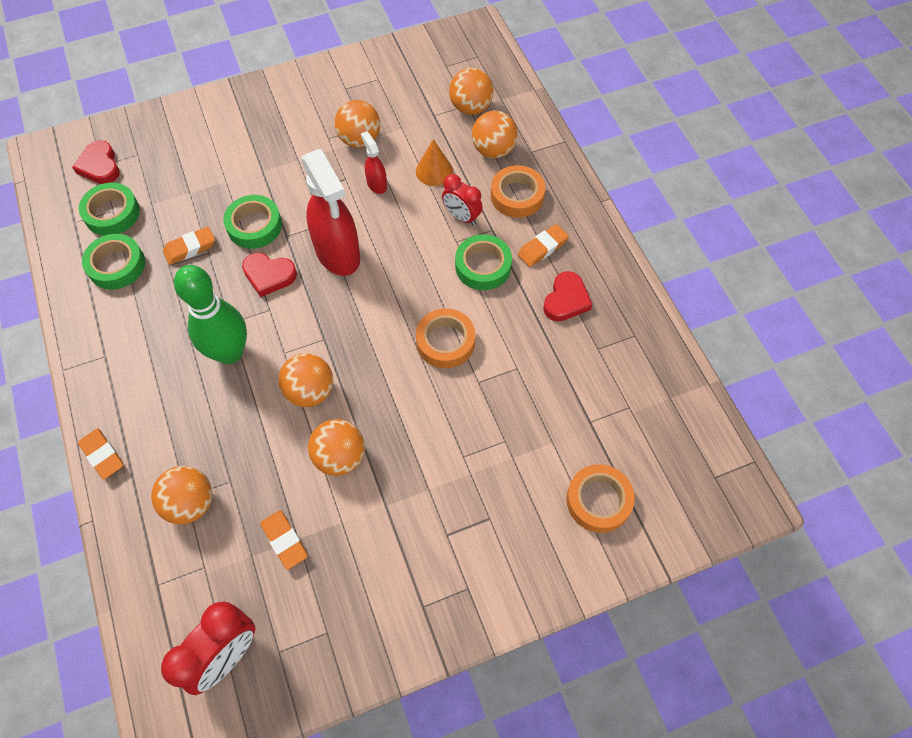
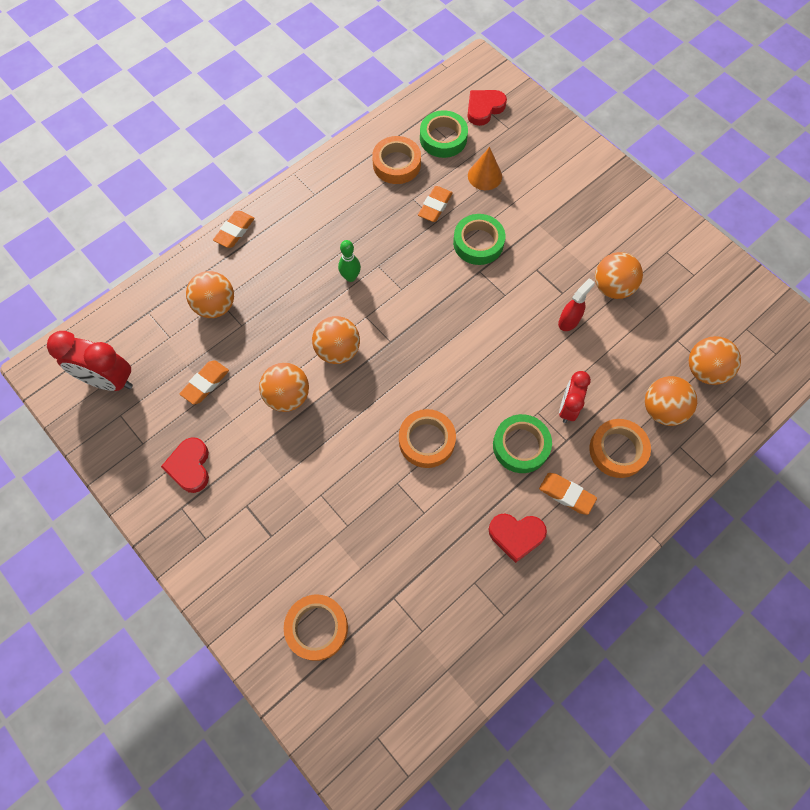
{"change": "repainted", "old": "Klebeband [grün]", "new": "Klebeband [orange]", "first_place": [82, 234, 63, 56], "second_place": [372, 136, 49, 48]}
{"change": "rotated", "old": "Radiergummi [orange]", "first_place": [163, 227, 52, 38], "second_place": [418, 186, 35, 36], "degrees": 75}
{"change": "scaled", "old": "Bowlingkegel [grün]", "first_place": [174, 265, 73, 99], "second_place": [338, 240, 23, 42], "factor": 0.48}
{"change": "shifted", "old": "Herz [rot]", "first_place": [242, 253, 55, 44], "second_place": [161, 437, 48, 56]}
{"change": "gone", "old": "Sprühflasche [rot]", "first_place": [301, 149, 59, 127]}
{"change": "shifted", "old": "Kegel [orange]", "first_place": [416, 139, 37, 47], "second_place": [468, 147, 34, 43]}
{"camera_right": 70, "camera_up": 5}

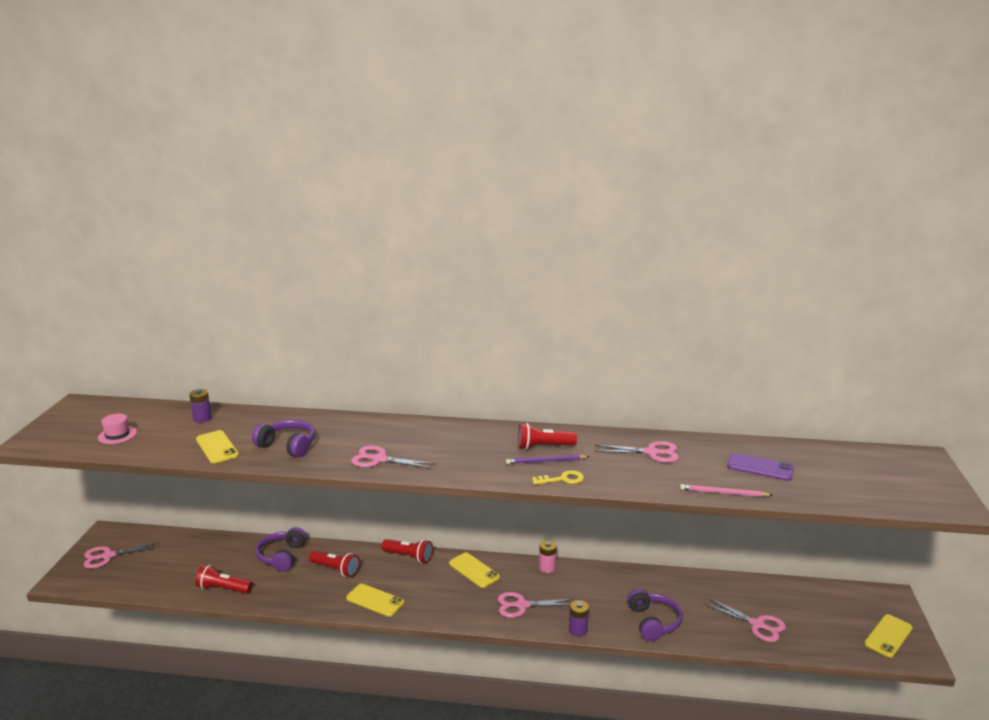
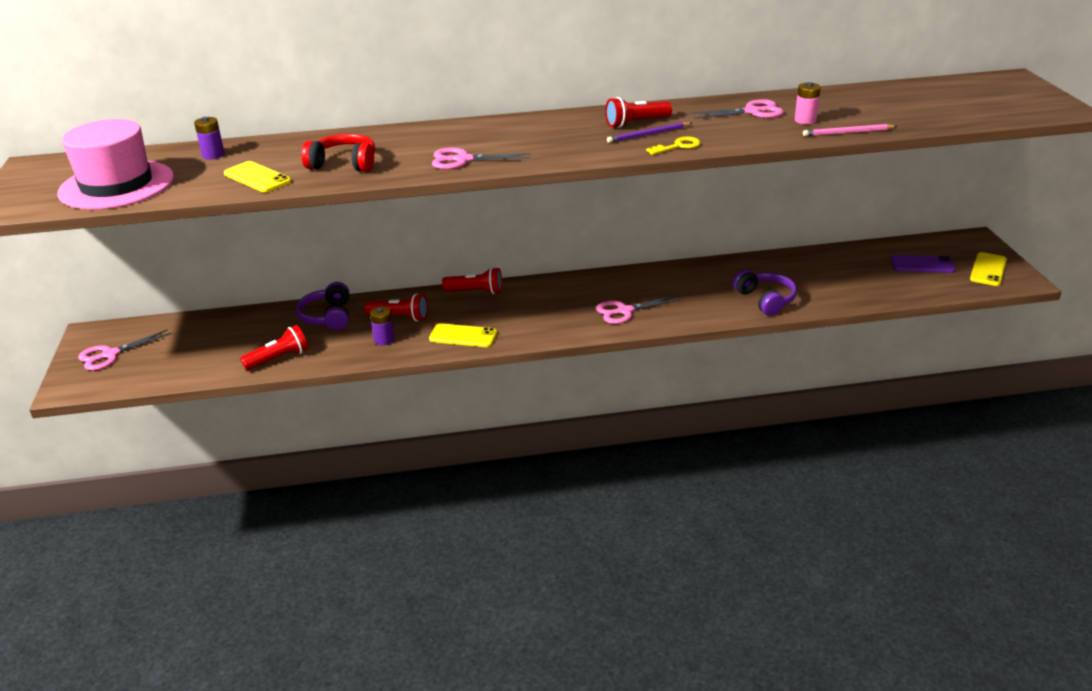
{"change": "scaled", "old": "Hut [rosa]", "first_place": [98, 414, 39, 30], "second_place": [57, 119, 117, 91], "factor": 2.38}
{"change": "rotated", "old": "Taschenlampe [rot]", "first_place": [195, 564, 58, 30], "second_place": [240, 325, 68, 45], "degrees": 150}
{"change": "repainted", "old": "Kopfhörer [lila]", "new": "Kopfhörer [rot]", "first_place": [252, 420, 63, 38], "second_place": [301, 134, 74, 38]}
{"change": "gone", "old": "Handy [gelb]", "first_place": [449, 552, 51, 36]}
{"change": "shifted", "old": "Batterie [rosa]", "first_place": [539, 540, 18, 33], "second_place": [795, 82, 26, 42]}
{"change": "shifted", "old": "Batterie [lila]", "first_place": [569, 600, 20, 37], "second_place": [370, 306, 25, 39]}
{"change": "gone", "old": "Schere [rosa]", "first_place": [704, 598, 82, 44]}
{"change": "shifted", "old": "Handy [lila]", "first_place": [727, 453, 67, 28], "second_place": [891, 255, 65, 18]}
{"camera_right": -15, "camera_up": 10}

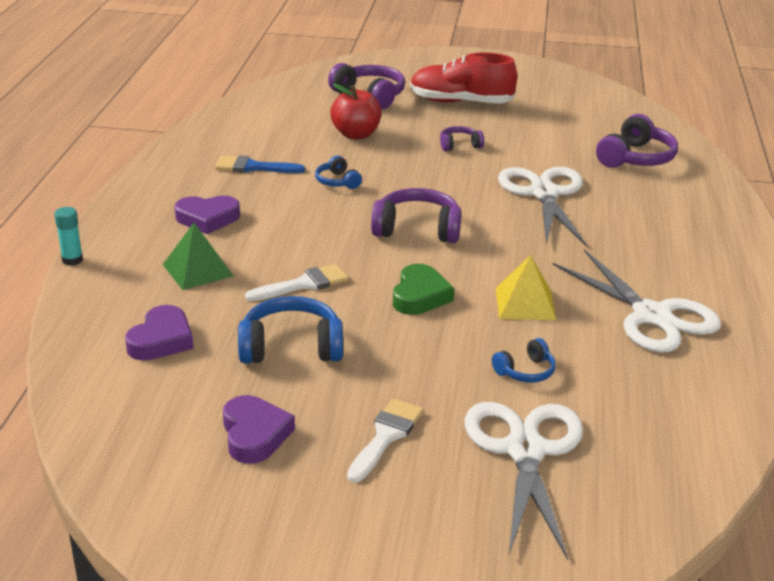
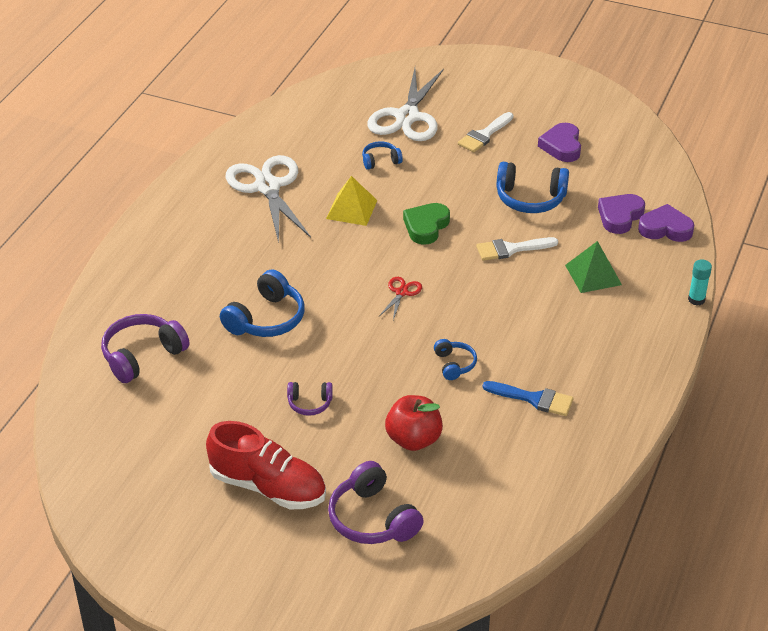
{"change": "shifted", "old": "Herz [lila]", "first_place": [175, 195, 65, 39], "second_place": [638, 204, 56, 38]}
{"change": "swapped", "old": "Kopfhörer [lila]", "new": "Schere [rot]", "first_place": [371, 188, 90, 55], "second_place": [379, 277, 43, 43]}
{"change": "swapped", "old": "Schere [weiß]", "new": "Kopfhörer [blau]", "first_place": [498, 167, 89, 79], "second_place": [220, 269, 84, 68]}
{"camera_right": -165, "camera_up": 10}

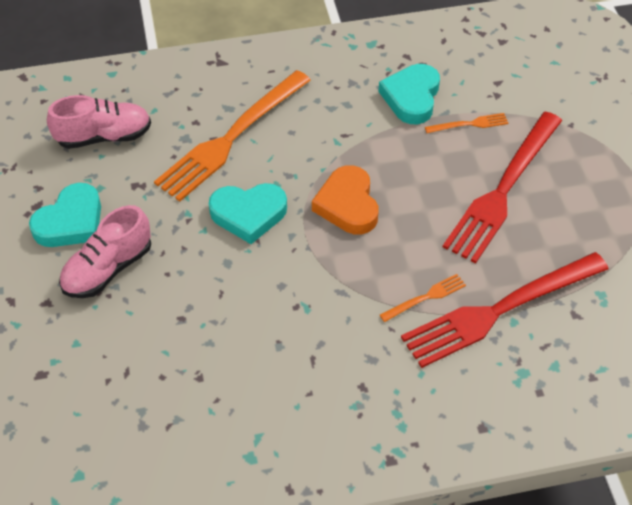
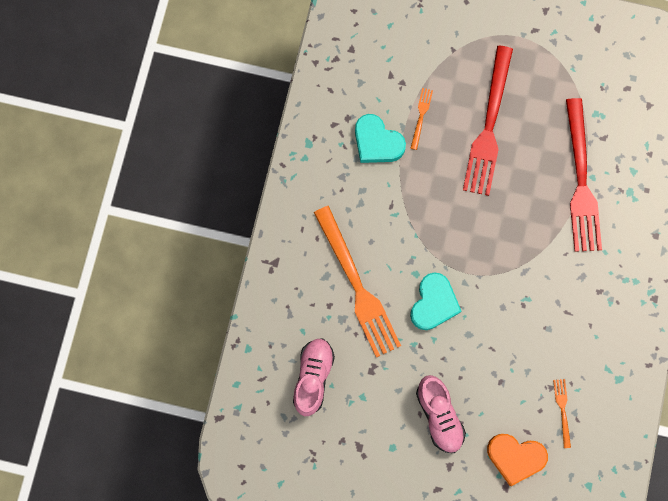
{"change": "gone", "old": "Herz [türkis]", "first_place": [29, 183, 72, 64]}
{"change": "shifted", "old": "Herz [orange]", "first_place": [312, 165, 66, 69], "second_place": [487, 434, 61, 52]}
{"change": "shifted", "old": "Gabel [orange]", "first_place": [380, 274, 86, 48], "second_place": [553, 379, 18, 69]}
{"change": "rotated", "old": "Gabel [rot]", "first_place": [443, 112, 119, 151], "second_place": [463, 46, 50, 150], "degrees": 45}
{"camera_right": -65, "camera_up": 25}

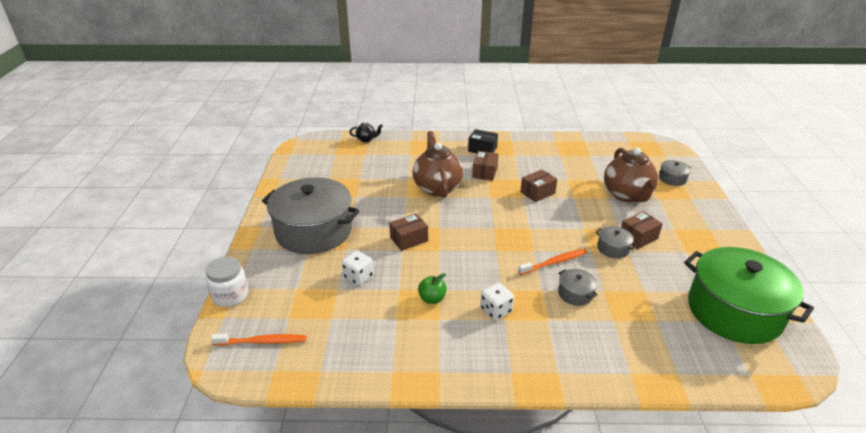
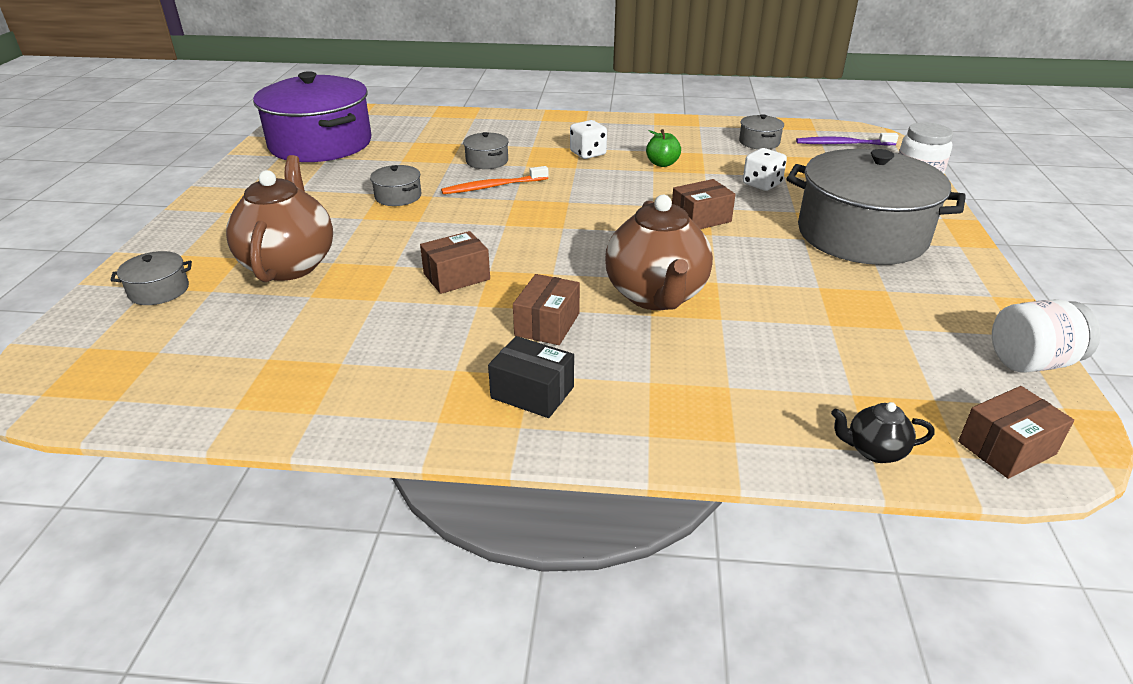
{"change": "repainted", "old": "Zahnbürste [orange]", "new": "Zahnbürste [lila]", "first_place": [211, 334, 96, 11], "second_place": [796, 133, 103, 12]}
{"change": "shifted", "old": "Schachtel [braun]", "first_place": [621, 211, 42, 38], "second_place": [958, 386, 116, 93]}
{"change": "repainted", "old": "Kochtopf [grün]", "new": "Kochtopf [lila]", "first_place": [684, 247, 130, 97], "second_place": [253, 71, 118, 91]}
{"change": "new", "new": "Kochtopf [grau]", "second_place": [739, 114, 45, 35]}
{"change": "new", "new": "Einmachglas [weiß]", "second_place": [992, 299, 109, 73]}
{"camera_right": -175, "camera_up": 0}

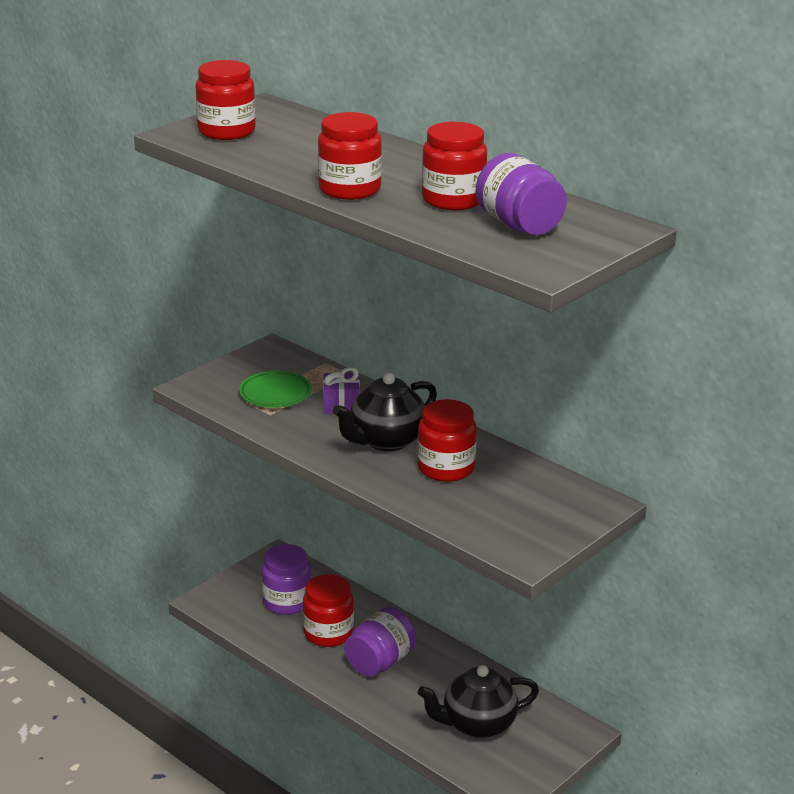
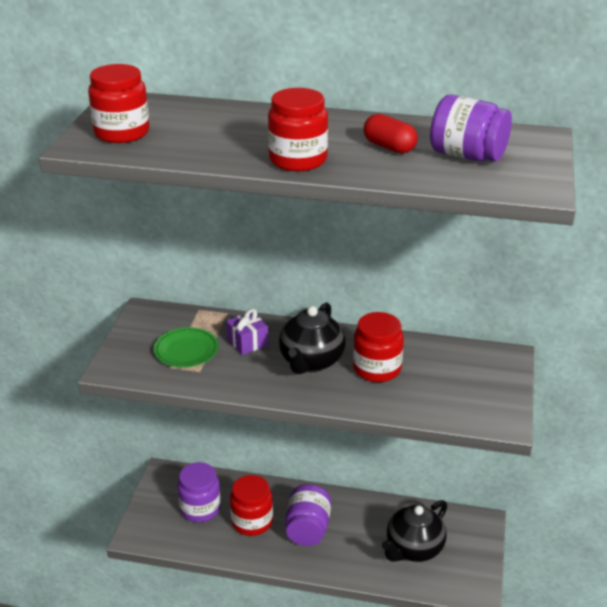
{"change": "swapped", "old": "Einmachglas [rot]", "new": "Kapsel [rot]", "first_place": [422, 122, 65, 88], "second_place": [364, 114, 54, 40]}
{"camera_right": -30, "camera_up": 5}

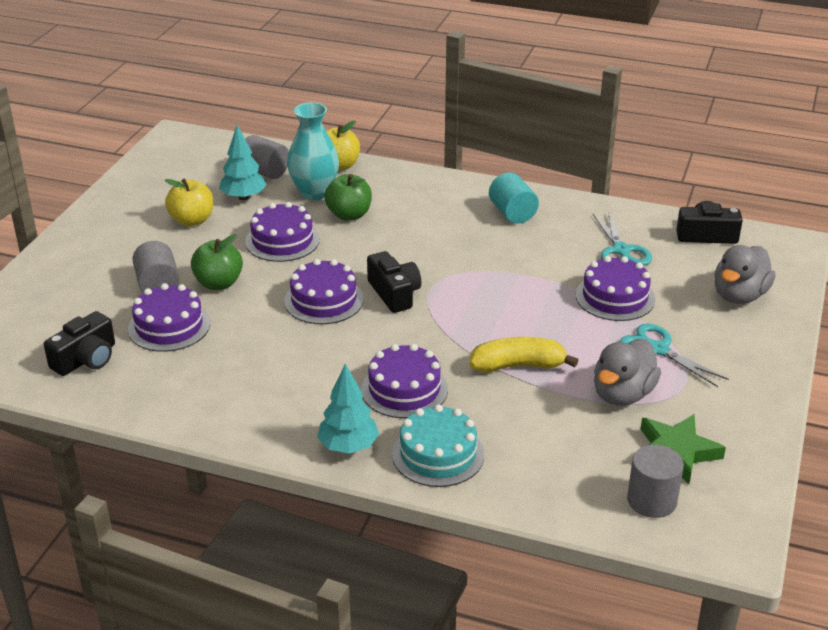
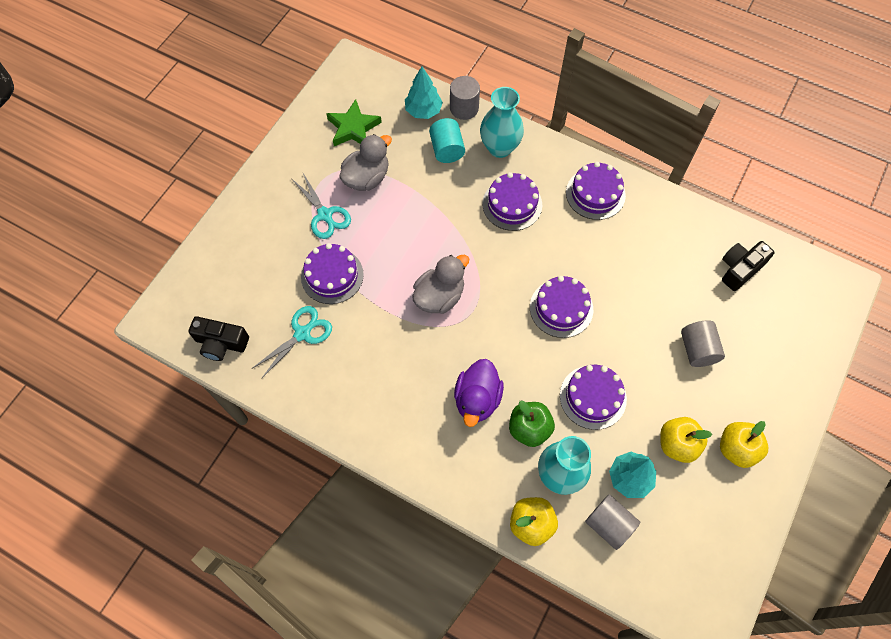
{"change": "shifted", "old": "Kuchen [lila]", "first_place": [128, 283, 82, 69], "second_place": [566, 162, 60, 58]}
{"change": "gone", "old": "Apfel [grün]", "first_place": [191, 234, 52, 56]}
{"change": "shifted", "old": "Baum [türkis]", "first_place": [317, 364, 62, 89], "second_place": [405, 66, 38, 53]}
{"change": "gone", "old": "Kamera [schwarz]", "first_place": [367, 251, 54, 62]}
{"change": "swapped", "old": "Kuchen [türkis]", "new": "Vase [türkis]", "first_place": [392, 404, 92, 83], "second_place": [480, 87, 44, 71]}
{"change": "gone", "old": "Banane [gelb]", "first_place": [470, 337, 108, 36]}
{"change": "shifted", "old": "Vollzylinder [türkis]", "first_place": [489, 173, 50, 51], "second_place": [429, 118, 36, 45]}
{"change": "rotated", "old": "Schere [türkis]", "first_place": [593, 211, 59, 55], "second_place": [251, 306, 81, 73], "degrees": 45}
{"change": "shifted", "old": "Vollzylinder [grau]", "first_place": [627, 445, 57, 73], "second_place": [450, 76, 30, 44]}
{"change": "shifted", "old": "Ente [grau]", "first_place": [714, 245, 61, 59], "second_place": [413, 255, 56, 59]}
{"change": "new", "new": "Ente [lila]", "second_place": [454, 359, 50, 68]}
{"change": "new", "new": "Apfel [gelb]", "second_place": [720, 421, 48, 47]}
{"camera_right": -170, "camera_up": 30}

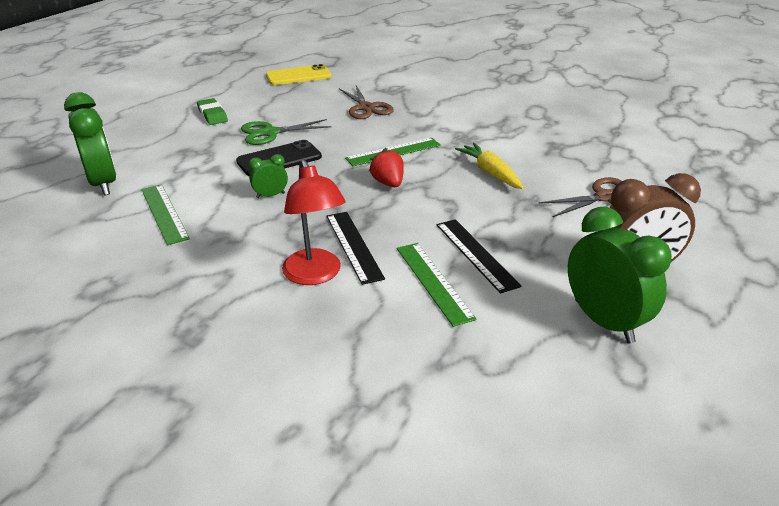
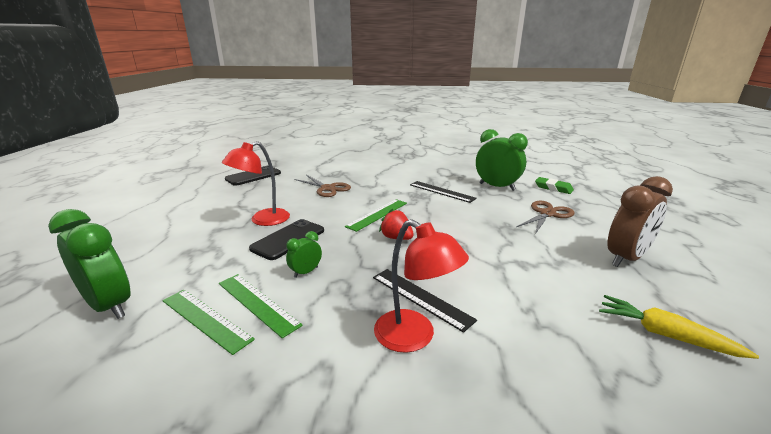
{"change": "shifted", "old": "Radiergummi [grün]", "first_place": [197, 98, 31, 27], "second_place": [535, 177, 39, 17]}
{"change": "swapped", "old": "Schere [grün]", "new": "Lampe [rot]", "first_place": [241, 119, 91, 26], "second_place": [222, 141, 68, 85]}
{"change": "repainted", "old": "Handy [gelb]", "new": "Handy [schwarz]", "first_place": [266, 64, 65, 21], "second_place": [225, 165, 56, 21]}
{"change": "shifted", "old": "Lineal [grün]", "first_place": [397, 243, 80, 84], "second_place": [219, 274, 84, 64]}
{"change": "shifted", "old": "Lineal [schwarz]", "first_place": [437, 219, 84, 75], "second_place": [410, 181, 67, 22]}
{"change": "shifted", "old": "Karotte [gelb]", "first_place": [455, 143, 69, 46], "second_place": [599, 295, 160, 64]}
{"change": "shifted", "old": "Wecker [grün]", "first_place": [568, 206, 104, 137], "second_place": [476, 129, 52, 62]}
{"camera_right": -25, "camera_up": -10}

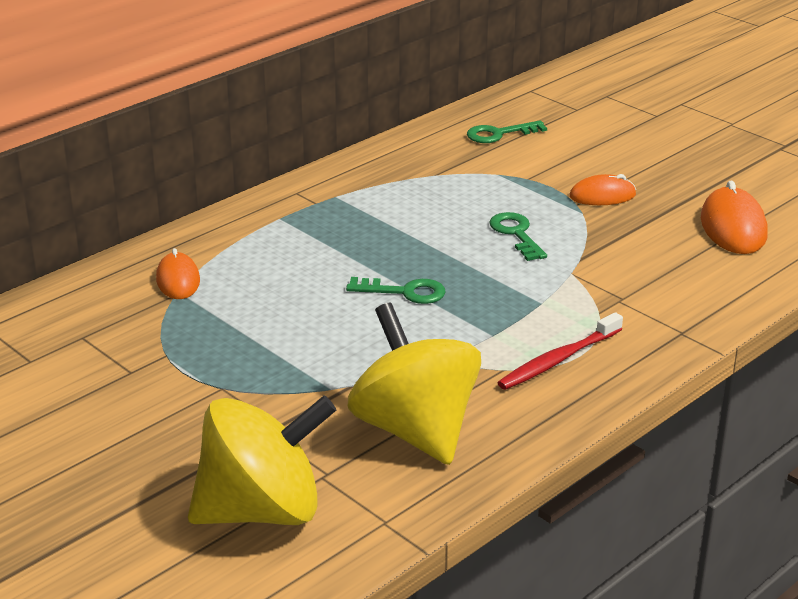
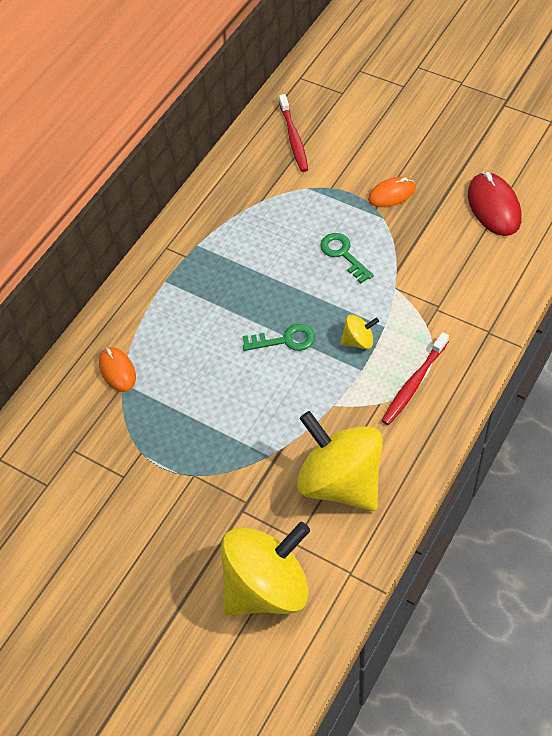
{"change": "swapped", "old": "Schlüssel [grün]", "new": "Zahnbürste [rot]", "first_place": [467, 120, 80, 23], "second_place": [279, 94, 29, 78]}
{"change": "repainted", "old": "Computermaus [orange]", "new": "Computermaus [rot]", "first_place": [701, 181, 66, 73], "second_place": [468, 172, 53, 64]}
{"change": "new", "new": "Kreisel [gelb]", "second_place": [340, 315, 39, 34]}
{"camera_right": -10, "camera_up": 25}

